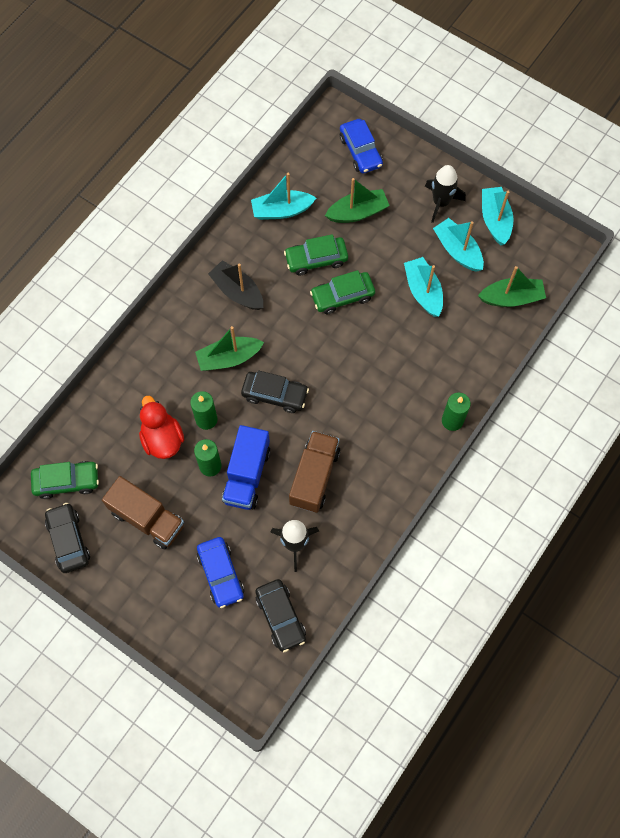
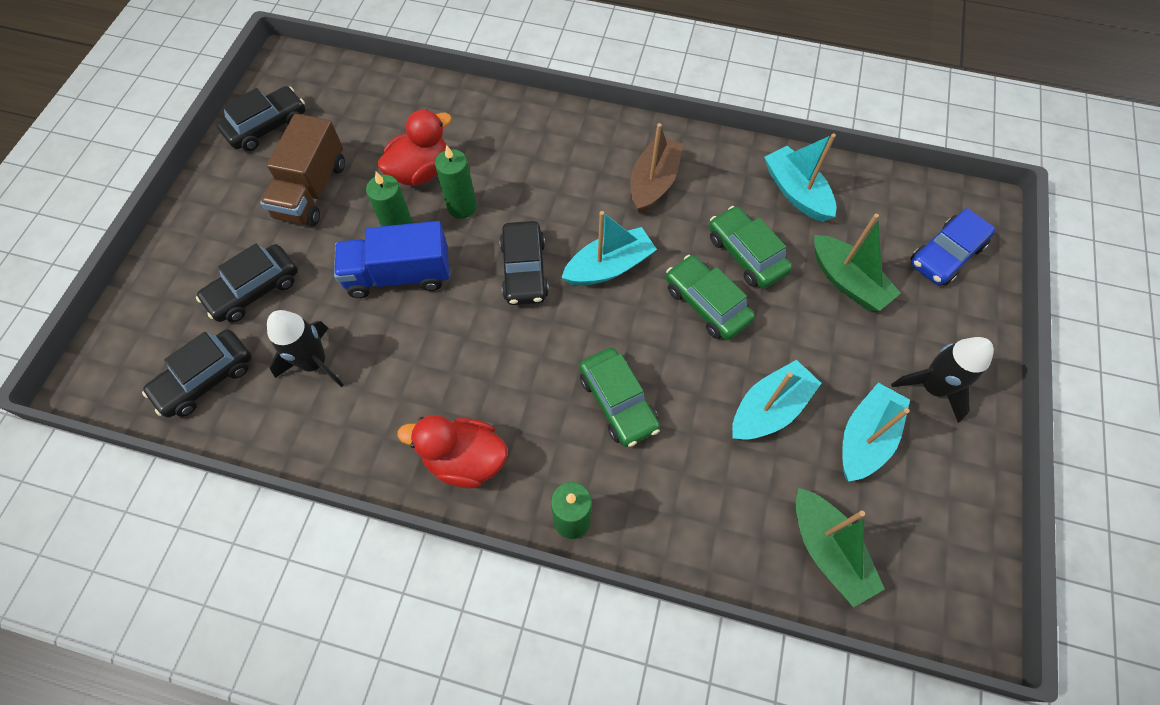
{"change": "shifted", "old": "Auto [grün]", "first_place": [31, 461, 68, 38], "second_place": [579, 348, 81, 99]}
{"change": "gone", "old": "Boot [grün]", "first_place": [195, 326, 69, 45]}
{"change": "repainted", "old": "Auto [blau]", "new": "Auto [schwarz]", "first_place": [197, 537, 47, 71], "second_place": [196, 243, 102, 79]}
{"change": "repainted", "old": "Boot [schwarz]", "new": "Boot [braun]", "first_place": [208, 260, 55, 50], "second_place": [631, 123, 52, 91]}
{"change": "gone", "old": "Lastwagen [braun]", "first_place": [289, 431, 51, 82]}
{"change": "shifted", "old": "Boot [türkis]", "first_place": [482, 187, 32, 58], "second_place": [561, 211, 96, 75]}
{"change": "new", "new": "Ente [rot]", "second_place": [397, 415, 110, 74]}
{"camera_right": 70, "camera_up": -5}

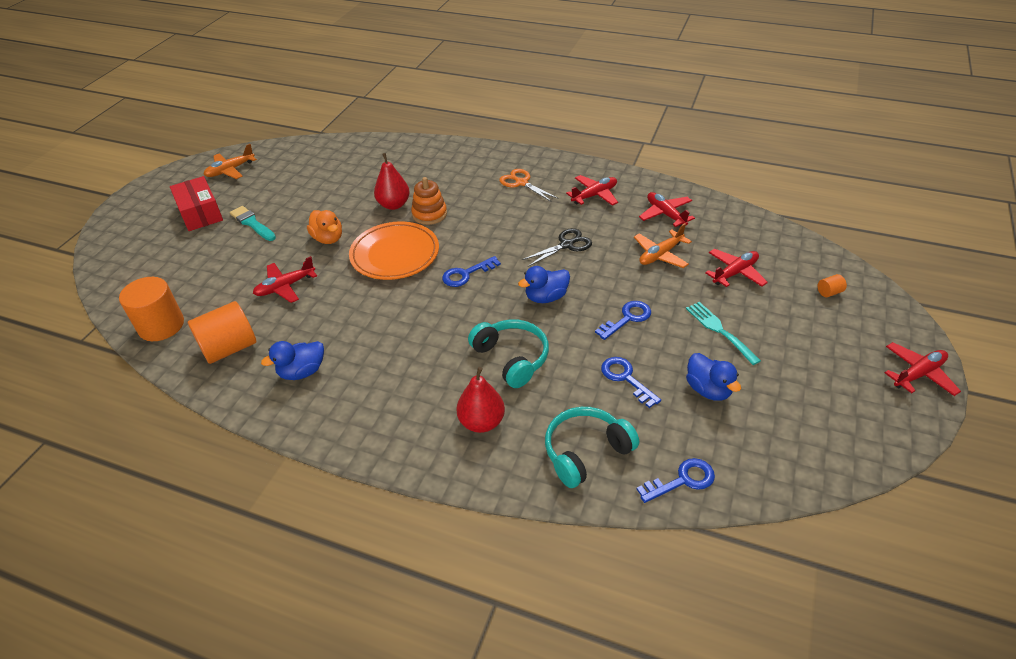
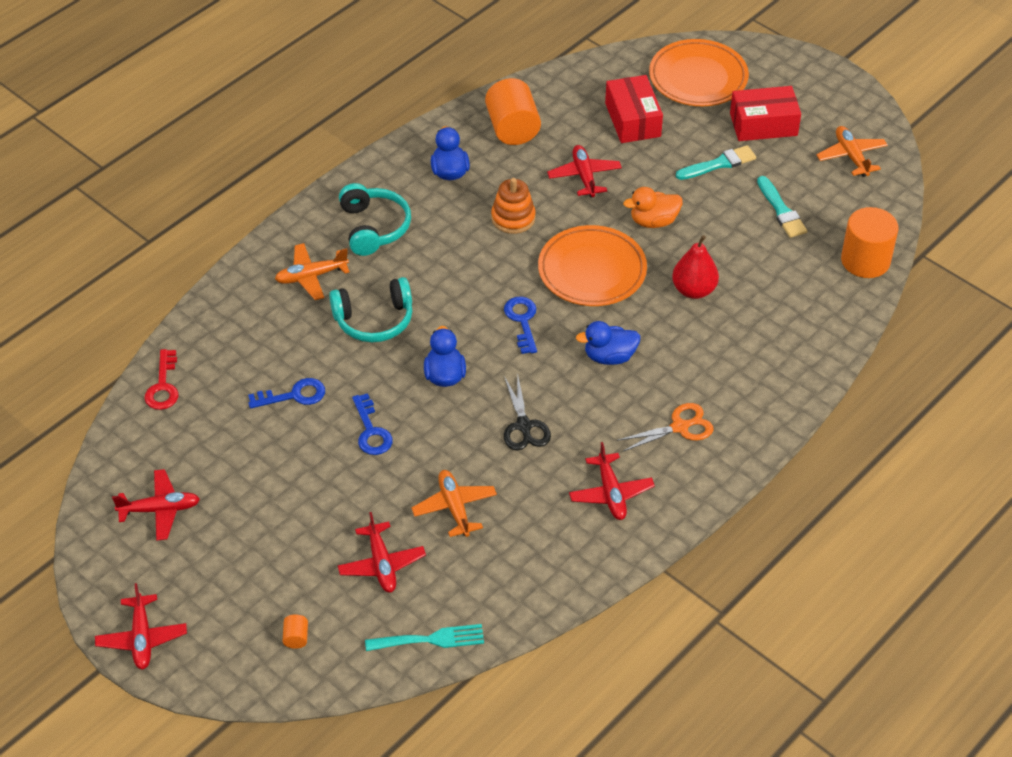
{"change": "shifted", "old": "Vollzylinder [orange]", "first_place": [119, 277, 65, 64], "second_place": [841, 207, 57, 71]}
{"change": "shifted", "old": "Stapelspielzeug [orange]", "first_place": [411, 177, 36, 48], "second_place": [491, 178, 45, 56]}
{"change": "swapped", "old": "Birne [rot]", "new": "Flugzeug [orange]", "first_place": [456, 367, 49, 66], "second_place": [275, 243, 75, 57]}
{"change": "shifted", "old": "Kopfhörer [türkis]", "first_place": [545, 407, 94, 81], "second_place": [339, 183, 72, 73]}
{"change": "repainted", "old": "Schlüssel [blau]", "new": "Schlüssel [rot]", "first_place": [637, 458, 78, 45], "second_place": [145, 349, 34, 61]}
{"change": "shifted", "old": "Flugzeug [rot]", "first_place": [639, 192, 56, 35], "second_place": [112, 469, 88, 72]}
{"change": "shifted", "old": "Gabel [türkis]", "first_place": [686, 302, 75, 63], "second_place": [365, 624, 119, 27]}
{"change": "shifted", "old": "Ente [blau]", "first_place": [686, 353, 55, 48], "second_place": [576, 321, 65, 44]}
{"change": "new", "new": "Schachtel [rot]", "second_place": [605, 75, 58, 68]}
{"change": "new", "new": "Teller [orange]", "second_place": [649, 39, 100, 67]}
{"change": "new", "new": "Pinsel [türkis]", "second_place": [757, 176, 50, 62]}
{"camera_right": 110, "camera_up": 5}

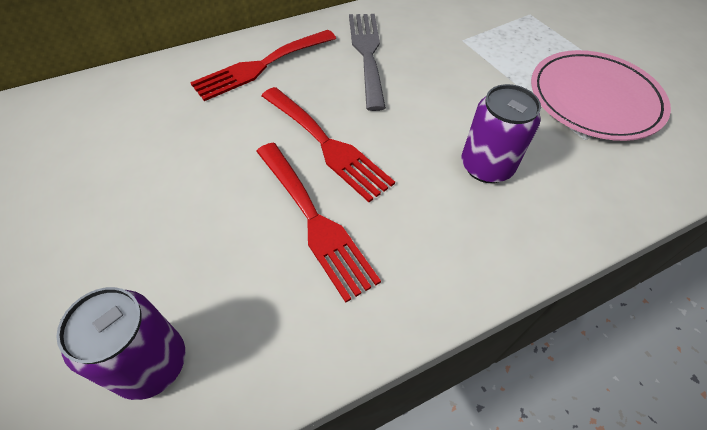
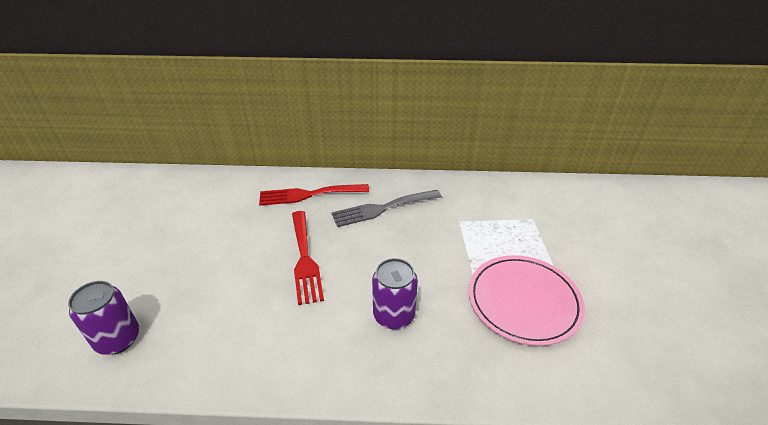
{"change": "gone", "old": "Gabel [rot]", "first_place": [256, 143, 125, 160]}
{"change": "rotated", "old": "Gabel [grau]", "first_place": [349, 14, 37, 97], "second_place": [331, 190, 111, 37], "degrees": -135}
{"camera_right": 30, "camera_up": -15}

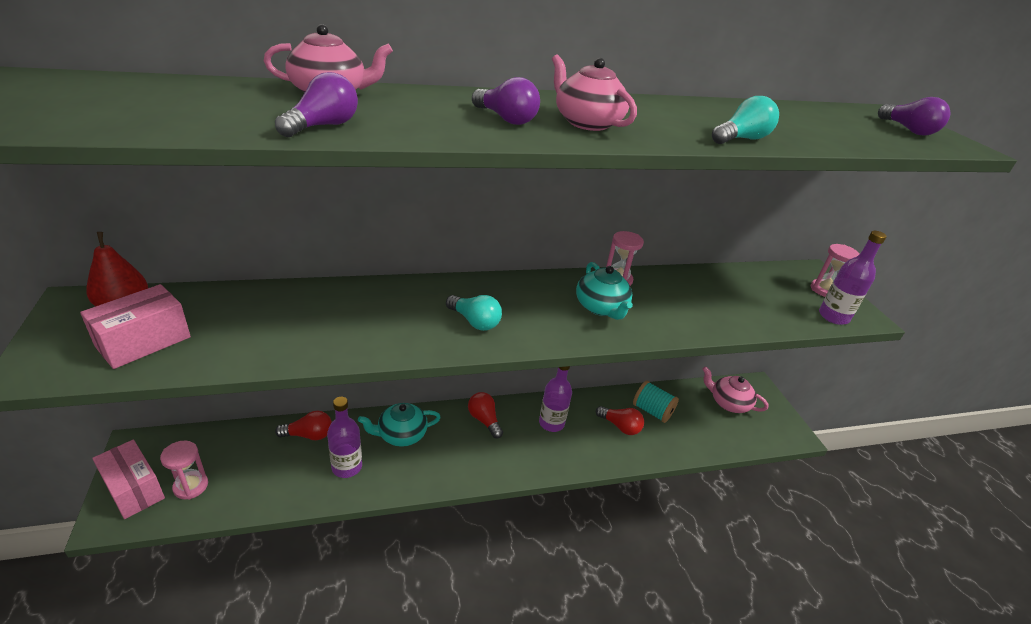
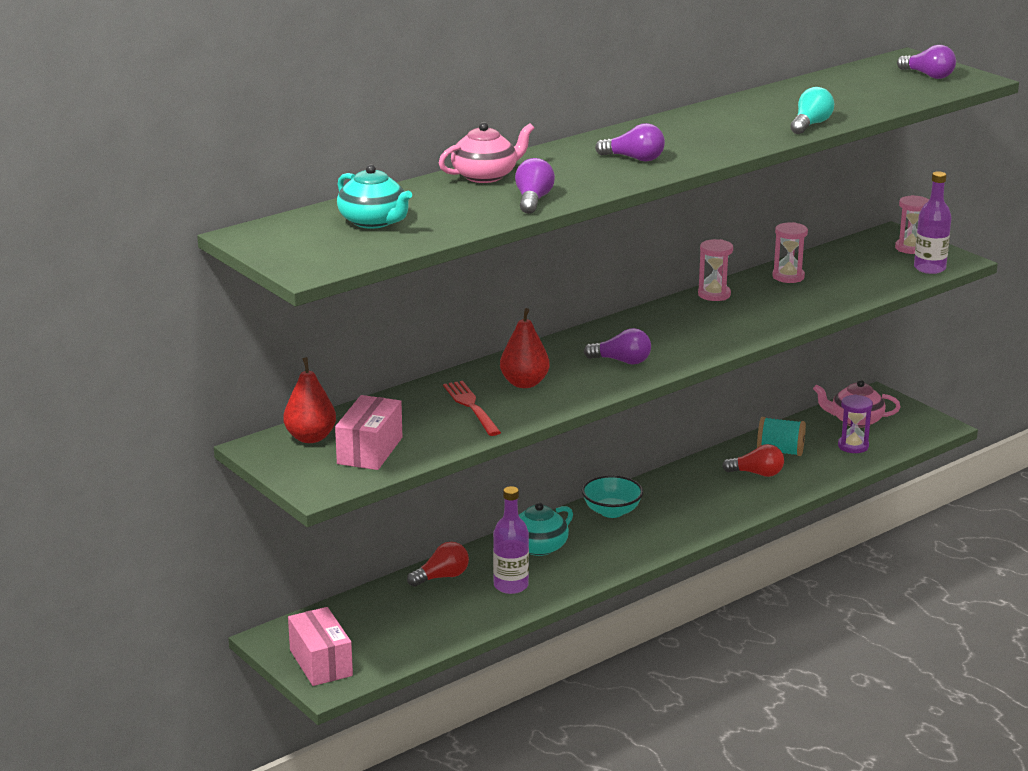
{"change": "rotated", "old": "Schachtel [rosa]", "first_place": [93, 440, 72, 79], "second_place": [288, 607, 65, 79], "degrees": 45}
{"change": "shifted", "old": "Sanduhr [rosa]", "first_place": [160, 440, 48, 60], "second_place": [772, 222, 36, 61]}
{"change": "repainted", "old": "Glühbirne [türkis]", "new": "Glühbirne [lila]", "first_place": [446, 295, 56, 36], "second_place": [584, 328, 67, 37]}
{"change": "swapped", "old": "Glühbirne [rot]", "new": "Schüssel [türkis]", "first_place": [468, 392, 35, 47], "second_place": [582, 475, 61, 43]}
{"change": "gone", "old": "Flasche [lila]", "first_place": [539, 366, 33, 66]}
{"change": "gone", "old": "Teekanne [rosa]", "first_place": [552, 54, 85, 77]}
{"change": "shifted", "old": "Teekanne [türkis]", "first_place": [576, 262, 57, 58], "second_place": [337, 164, 75, 65]}
{"change": "new", "new": "Gabel [rot]", "second_place": [443, 381, 58, 55]}
{"change": "new", "new": "Birne [rot]", "second_place": [500, 308, 50, 80]}
{"change": "new", "new": "Sanduhr [lila]", "second_place": [838, 395, 35, 58]}
{"camera_right": -20, "camera_up": -10}

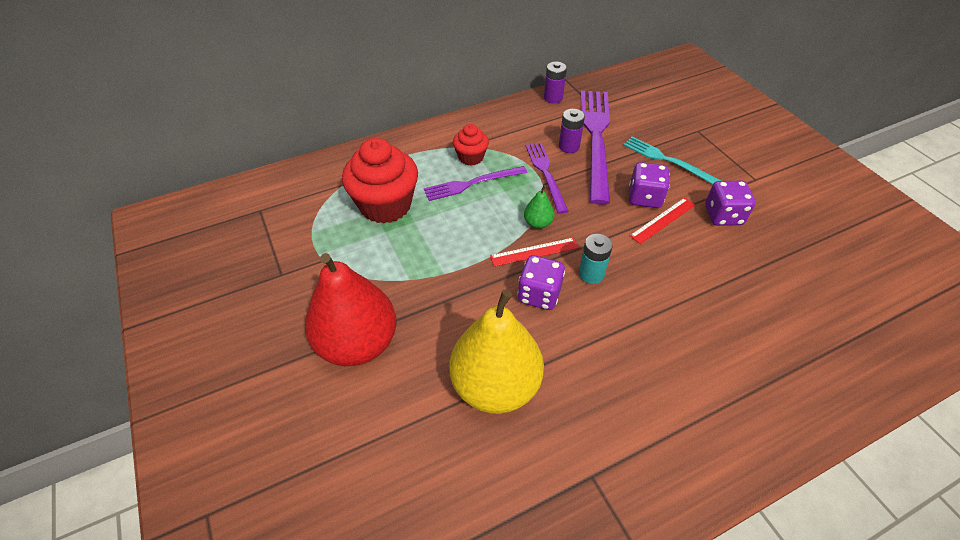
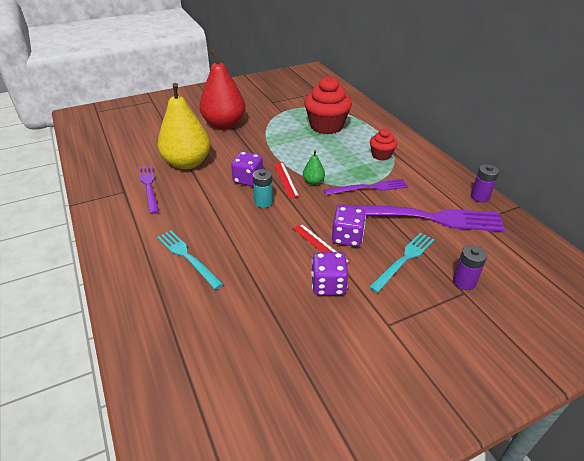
{"change": "shifted", "old": "Gabel [lila]", "first_place": [424, 166, 103, 35], "second_place": [138, 165, 21, 49]}
{"change": "shifted", "old": "Batterie [lila]", "first_place": [559, 109, 26, 44], "second_place": [453, 245, 34, 45]}
{"change": "new", "new": "Gabel [türkis]", "second_place": [157, 230, 66, 59]}
{"camera_right": 90, "camera_up": -10}

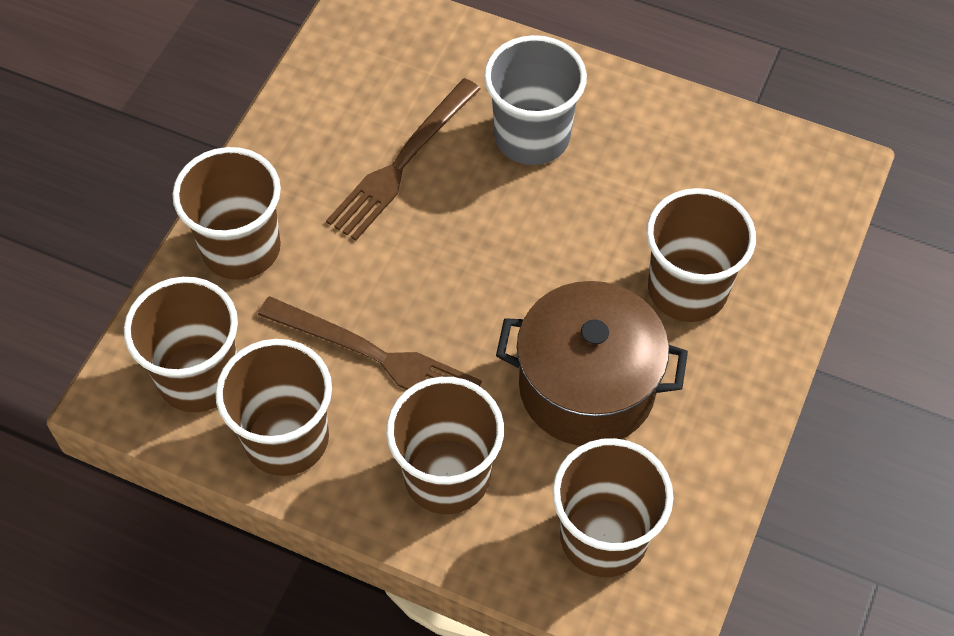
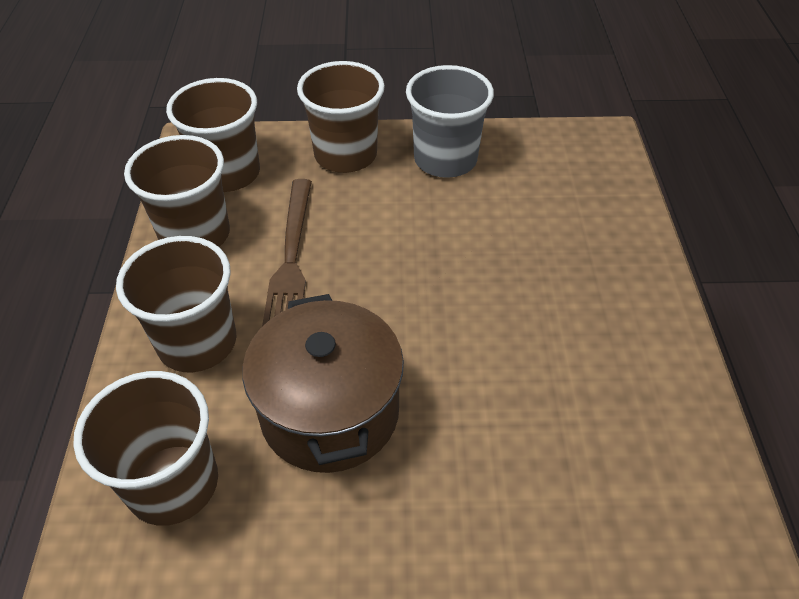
{"change": "gone", "old": "Gabel [braun]", "first_place": [326, 78, 154, 163]}
{"change": "shifted", "old": "Becher [grau]", "first_place": [484, 35, 103, 130], "second_place": [406, 65, 88, 113]}
{"change": "gone", "old": "Becher [braun]", "first_place": [646, 188, 110, 134]}
{"camera_right": 65, "camera_up": -10}

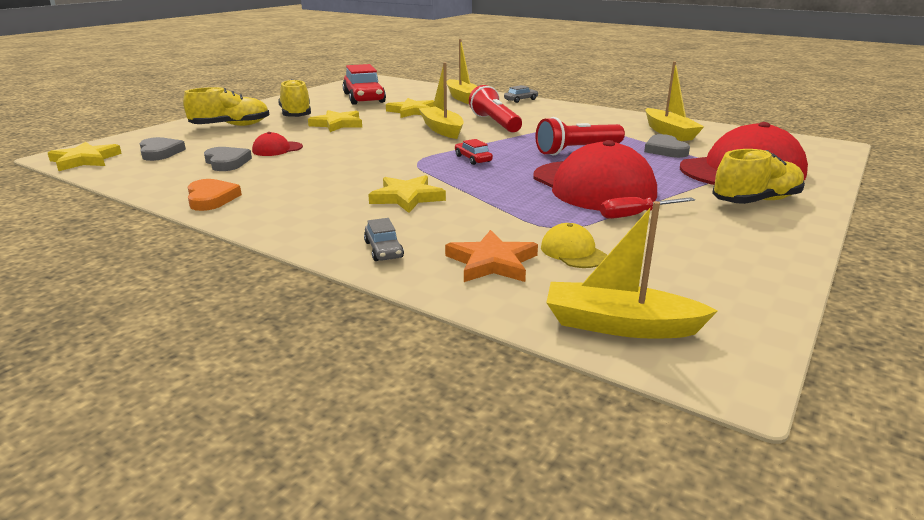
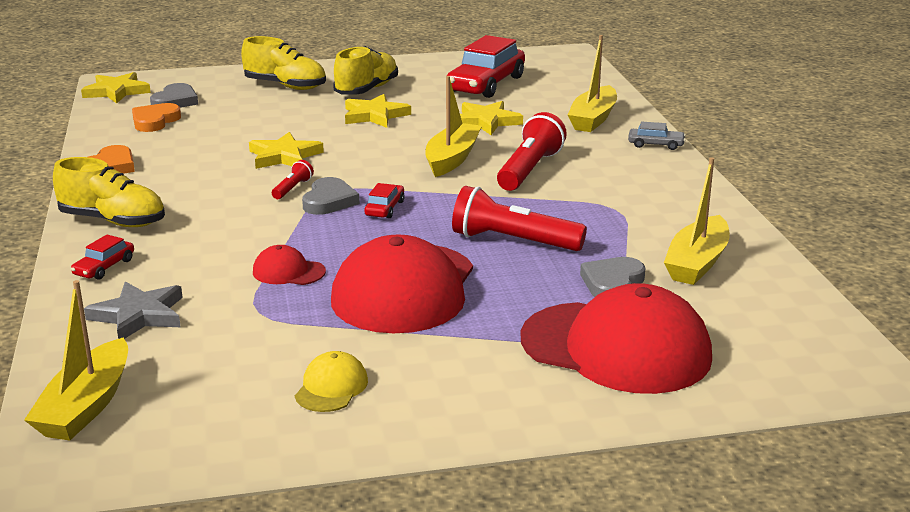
{"change": "shifted", "old": "Herz [grau]", "first_place": [204, 147, 48, 24], "second_place": [302, 177, 58, 38]}
{"change": "shifted", "old": "Kappe [rot]", "first_place": [252, 132, 51, 24], "second_place": [253, 245, 73, 40]}
{"change": "repainted", "old": "Auto [grau]", "new": "Auto [rot]", "first_place": [364, 218, 40, 43], "second_place": [71, 235, 63, 45]}
{"change": "shifted", "old": "Stern [gelb]", "first_place": [368, 175, 78, 38], "second_place": [249, 132, 75, 37]}
{"change": "repainted", "old": "Stern [orange]", "new": "Stern [grau]", "first_place": [445, 230, 93, 52], "second_place": [84, 281, 99, 58]}
{"change": "shifted", "old": "Kappe [gelb]", "first_place": [541, 223, 66, 45], "second_place": [295, 351, 73, 61]}
{"change": "rotated", "old": "Boot [gelb]", "first_place": [546, 201, 172, 138], "second_place": [24, 280, 104, 160], "degrees": -135}
{"change": "gone", "old": "Schraubenzieher [rot]", "first_place": [600, 197, 95, 22]}
{"change": "shifted", "old": "Schuh [gelb]", "first_place": [712, 149, 93, 55], "second_place": [53, 157, 112, 70]}
{"change": "new", "new": "Herz [orange]", "second_place": [132, 103, 49, 29]}
{"change": "new", "new": "Taschenlampe [rot]", "second_place": [272, 160, 42, 39]}
{"camera_right": 45, "camera_up": 0}

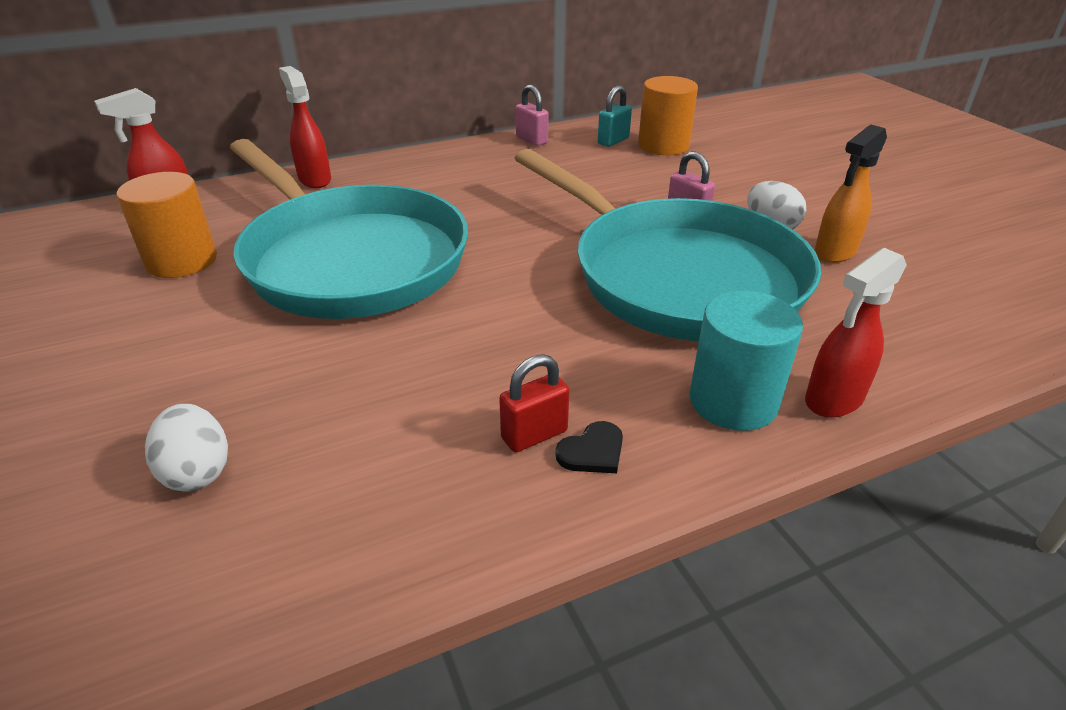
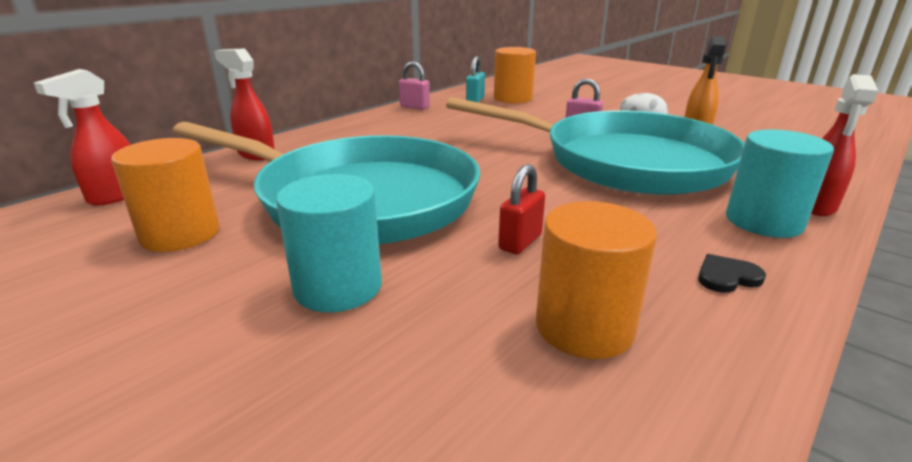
{"change": "gone", "old": "Ei [weiß]", "first_place": [145, 404, 83, 88]}
{"change": "shifted", "old": "Vorhängeschloss [rot]", "first_place": [499, 354, 70, 98], "second_place": [498, 164, 47, 90]}
{"change": "rotated", "old": "Herz [schwarz]", "first_place": [556, 421, 67, 52], "second_place": [698, 254, 68, 39], "degrees": -135}
{"change": "new", "new": "Vollzylinder [türkis]", "second_place": [276, 174, 106, 138]}
{"change": "new", "new": "Vollzylinder [orange]", "second_place": [536, 201, 121, 158]}
{"camera_right": -25, "camera_up": -10}

